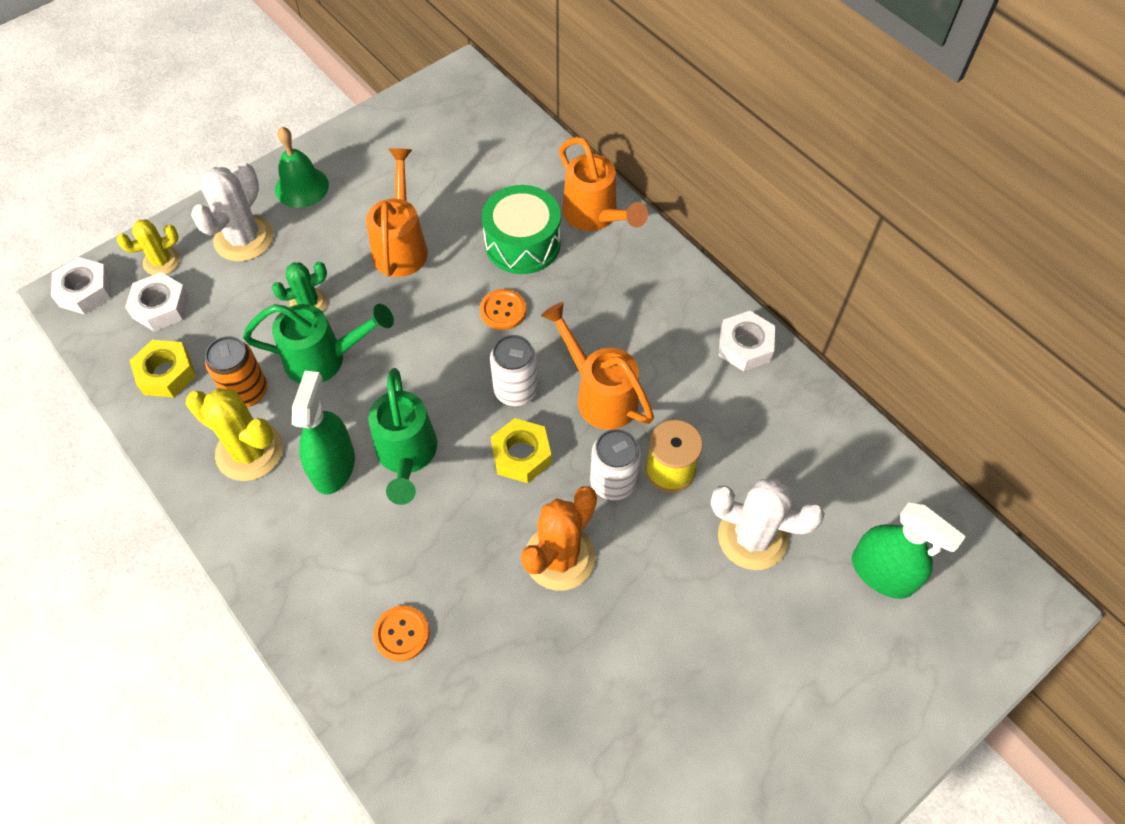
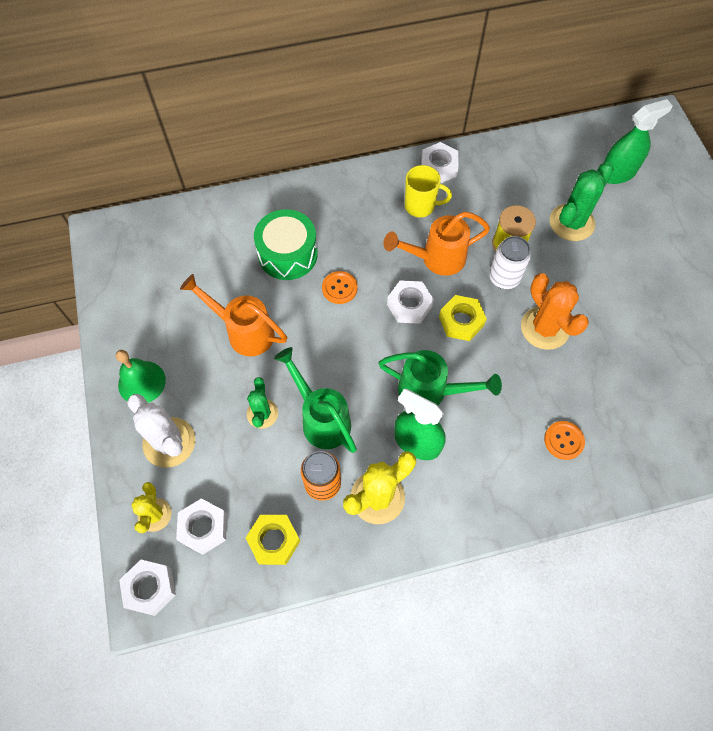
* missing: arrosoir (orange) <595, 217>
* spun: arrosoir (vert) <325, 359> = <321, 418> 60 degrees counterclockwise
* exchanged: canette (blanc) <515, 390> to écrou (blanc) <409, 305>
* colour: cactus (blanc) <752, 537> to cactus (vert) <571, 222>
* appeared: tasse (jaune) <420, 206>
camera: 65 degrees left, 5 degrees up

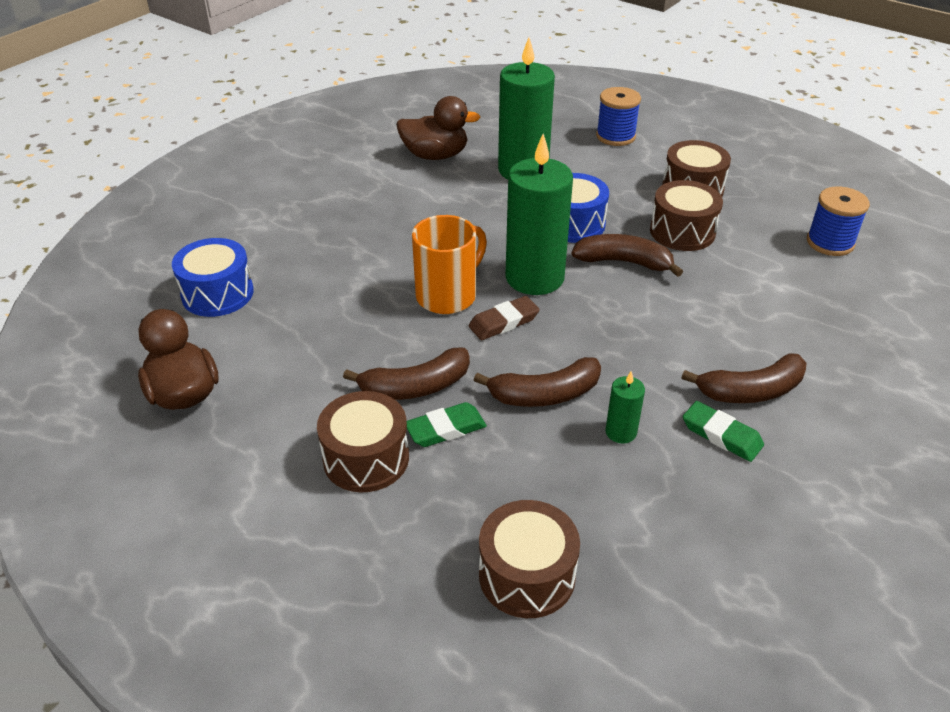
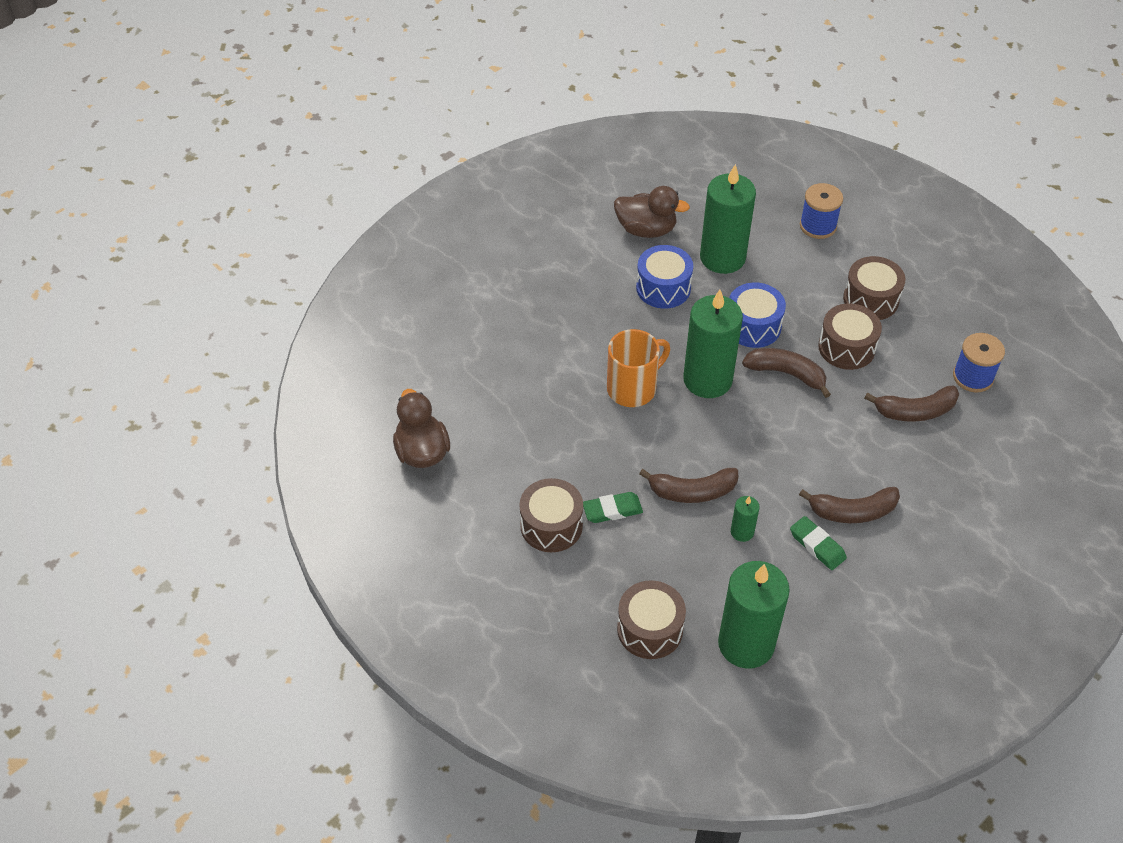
* relocated: tambour (bleu) <217, 293> to <663, 288>
* missing: gomme (marron) <503, 322>
* relocated: banane (marron) <416, 387> to <915, 411>
* appeared: bougie (vert) <746, 644>
camera: 10 degrees right, 10 degrees up

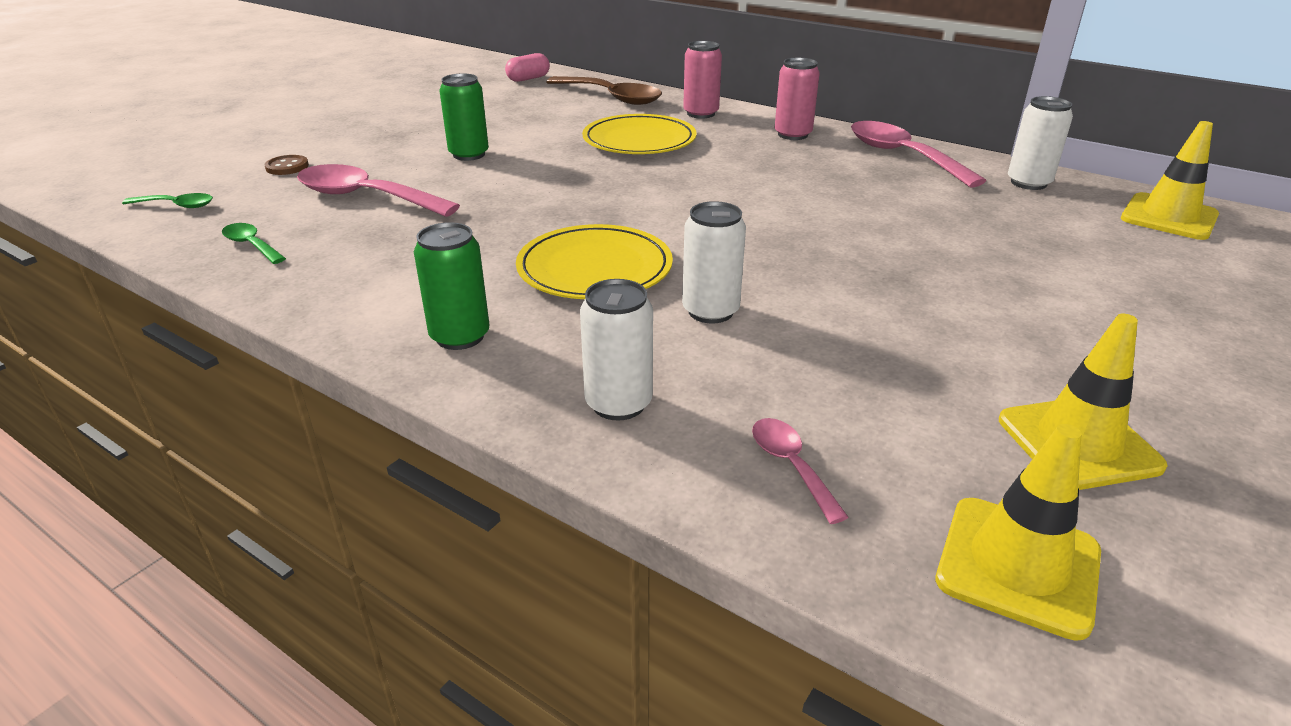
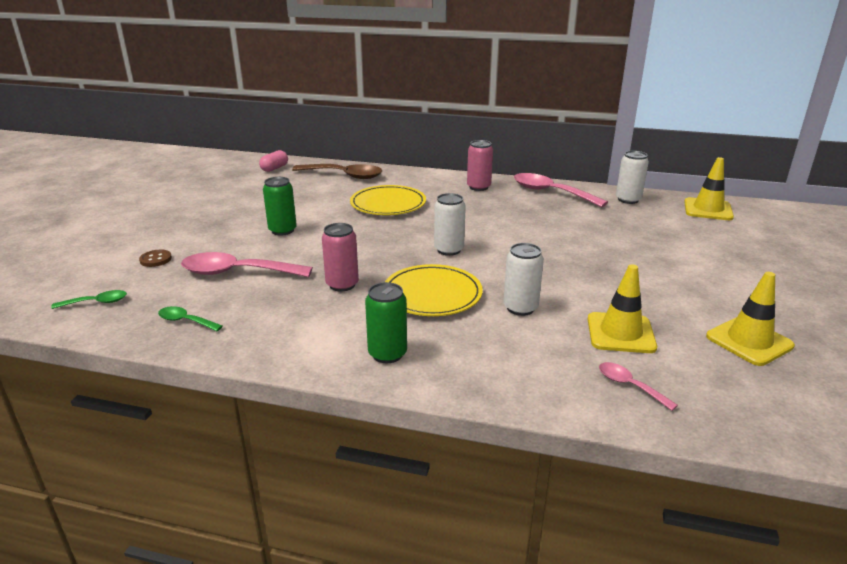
* relocated: canette (rose) <701, 114> to <342, 284>
* relocated: canette (blanc) <618, 403> to <449, 250>
* relocated: cône de chantier (jaune) <1018, 565> to <620, 333>
camera: 20 degrees left, 5 degrees down

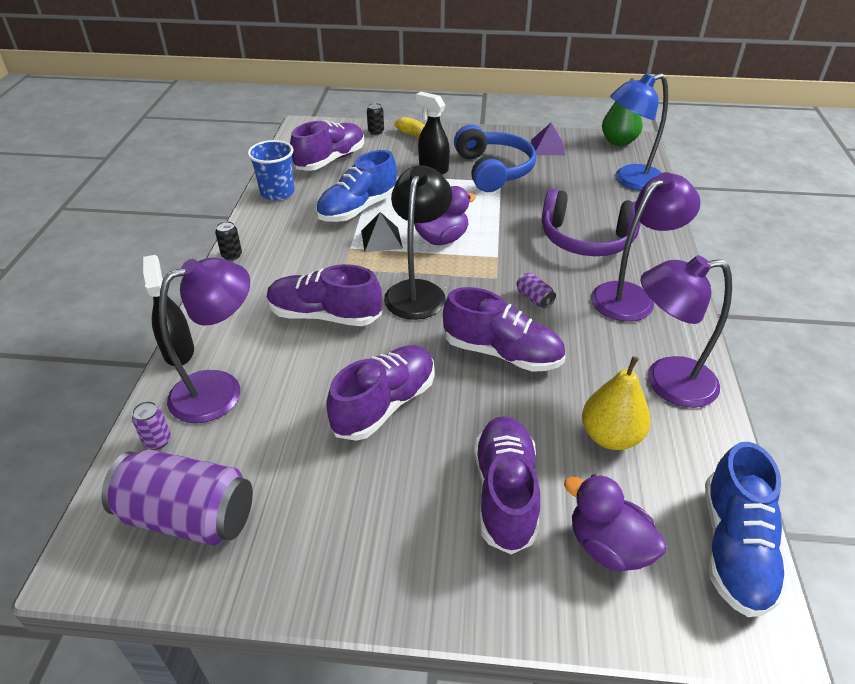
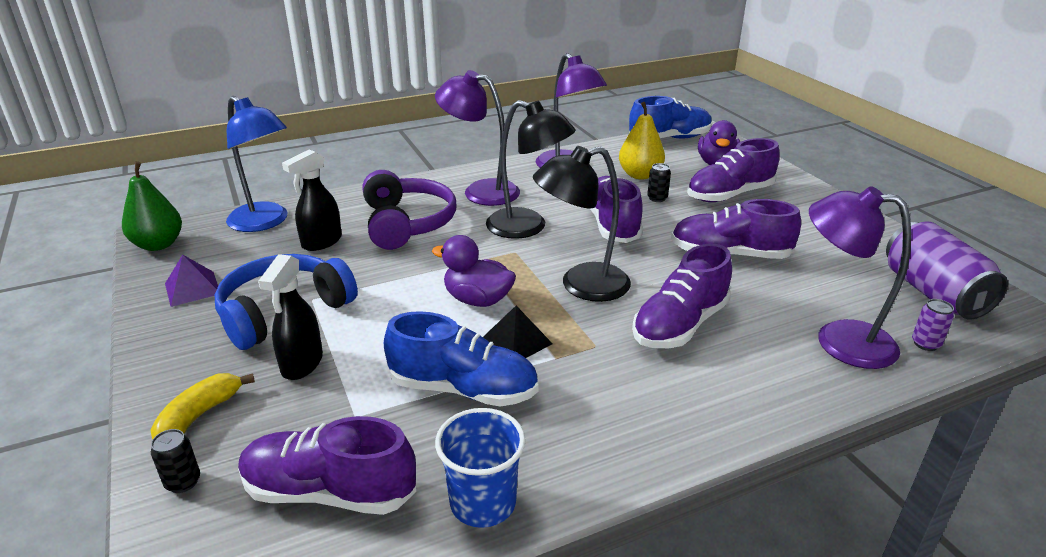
* relocated: canette (noir) <232, 255> to <657, 198>
* relocated: vaporisateur (noir) <178, 351> to <321, 242>
* spun: chaussure (violet) <324, 315> = <680, 325> 60 degrees clockwise
* exchanged: canette (violet) <534, 298> to lampe (noir) <527, 227>
camera: 120 degrees left, 10 degrees down

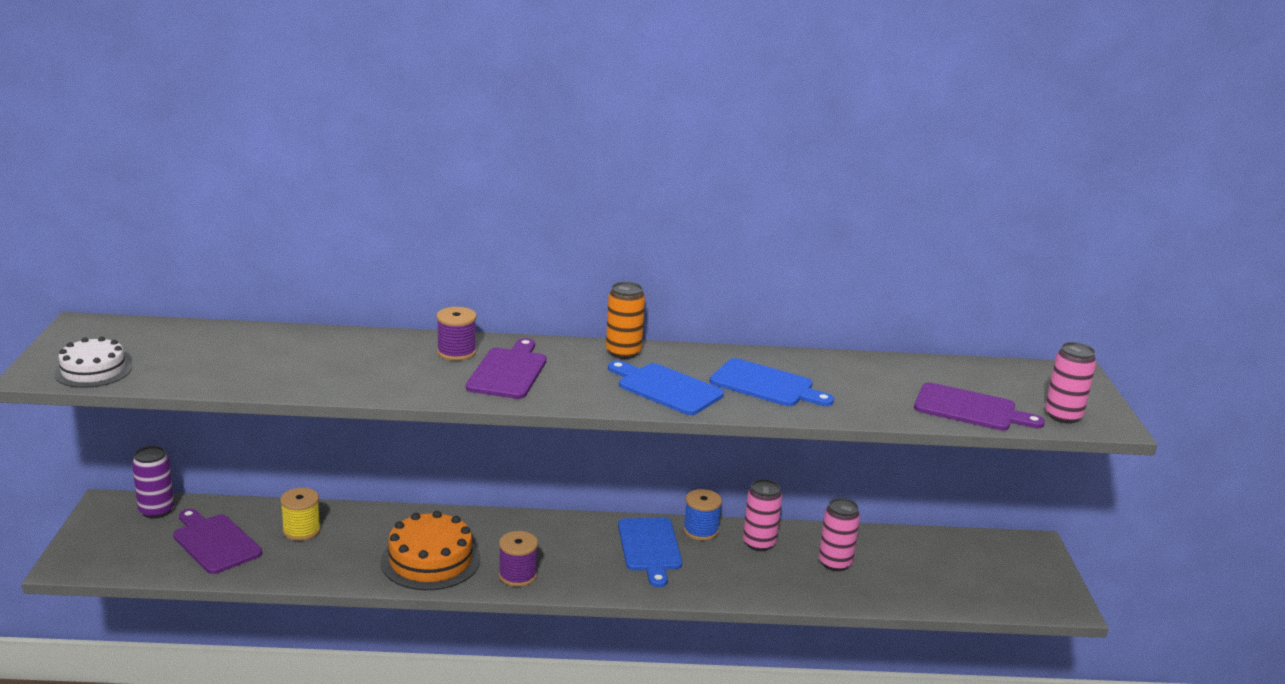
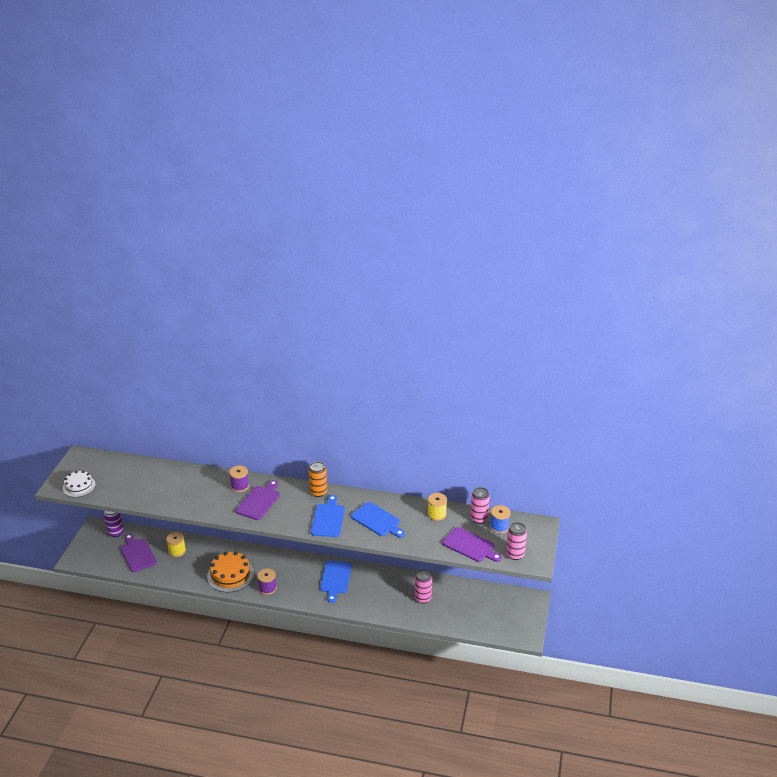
* spun: planche à découper (bleu) <666, 388> = <328, 519> 45 degrees clockwise
* relocated: canette (rose) <759, 543> to <479, 519>
* relocated: bobine (bleu) <700, 530> to <499, 527>
* appeared: bobine (jaune) <437, 514>
camera: 15 degrees right, 10 degrees up

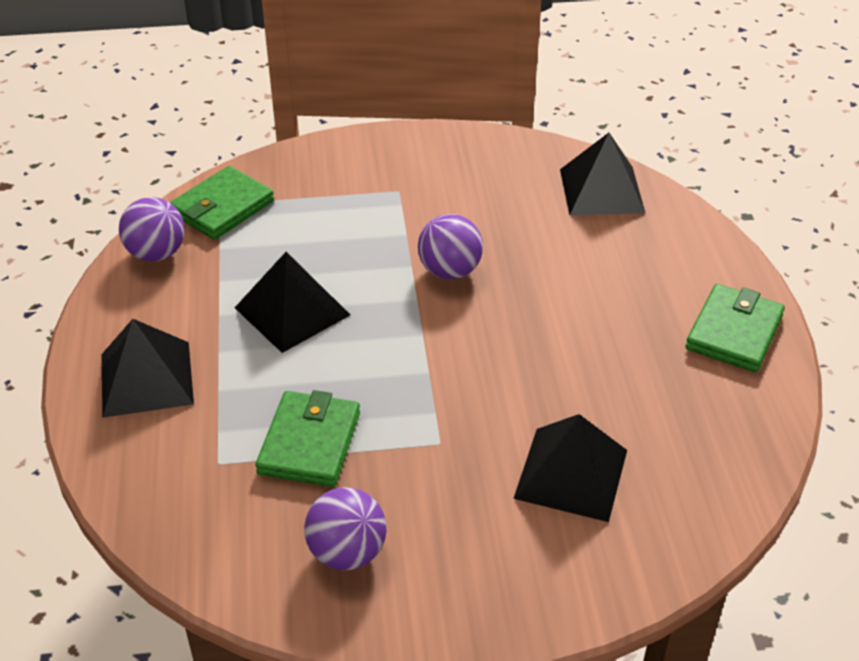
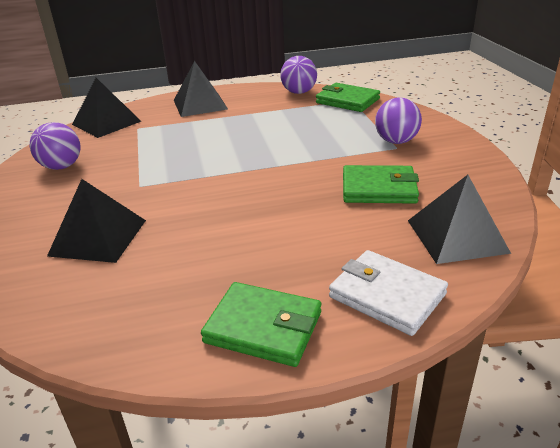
* relocated: balle (violet) <450, 271> to <396, 141>
* relocated: pyramide (noir) <292, 311> to <106, 123>
* relocated: portefeuille (vert) <310, 443> to <378, 189>
* appeared: portefeuille (blanc) <387, 295>
camera: 85 degrees right, 10 degrees down

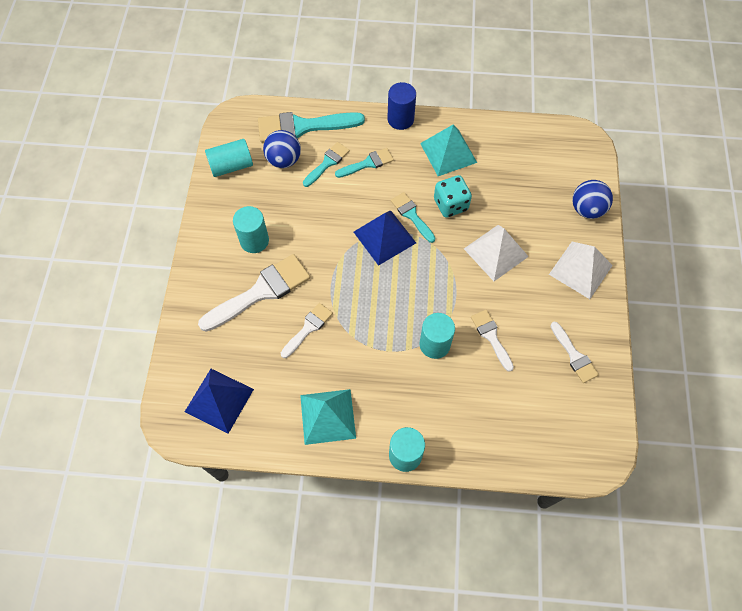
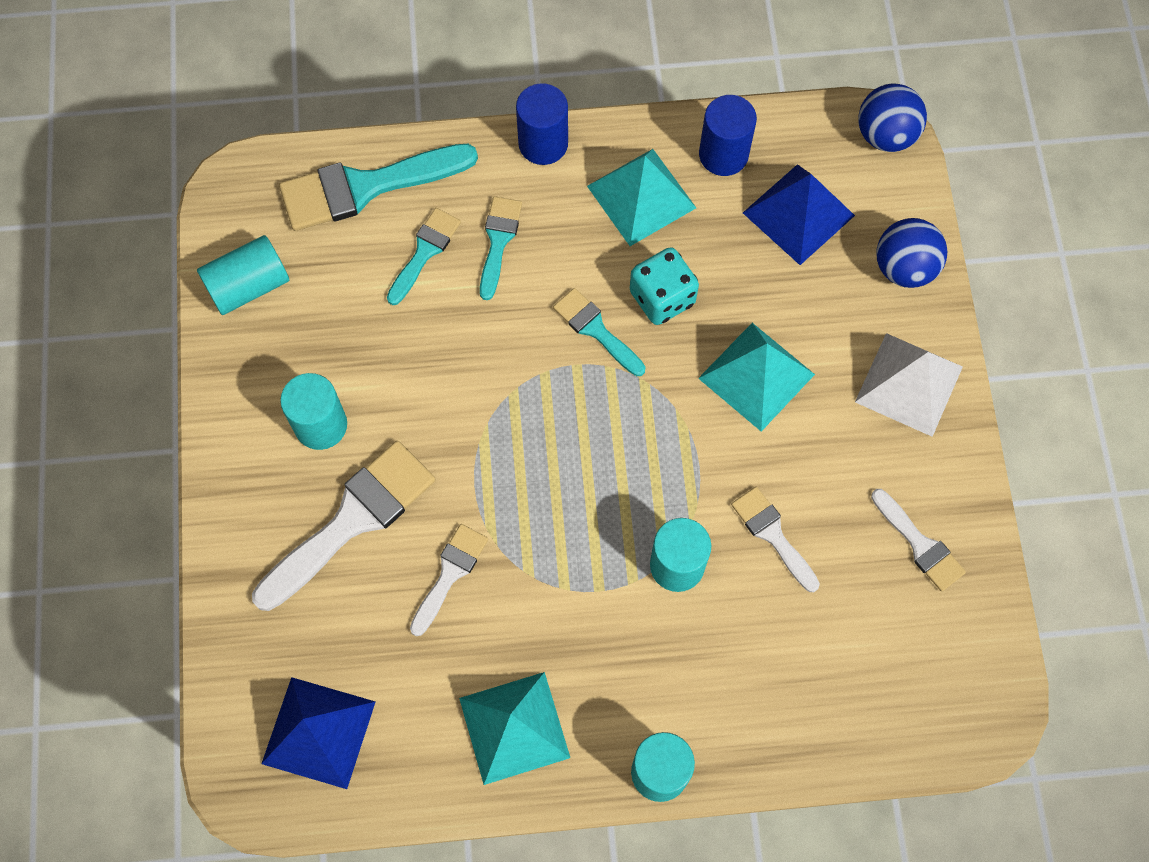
* relocated: balle (bleu) <284, 160> to <885, 135>
* spun: pinceau (turquoise) <367, 163> = <498, 241> 45 degrees counterclockwise
* relocated: pyramide (bleu) <384, 237> to <798, 214>
* colour: pyramide (blanc) <496, 252> to pyramide (turquoise) <756, 376>
* appeared: cylindre (bleu) <723, 154>
camera: 10 degrees left, 5 degrees up

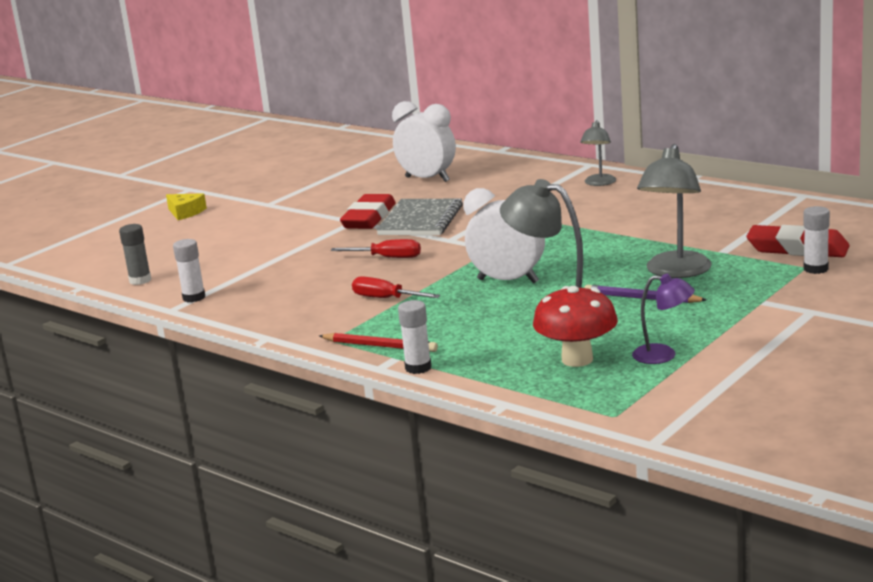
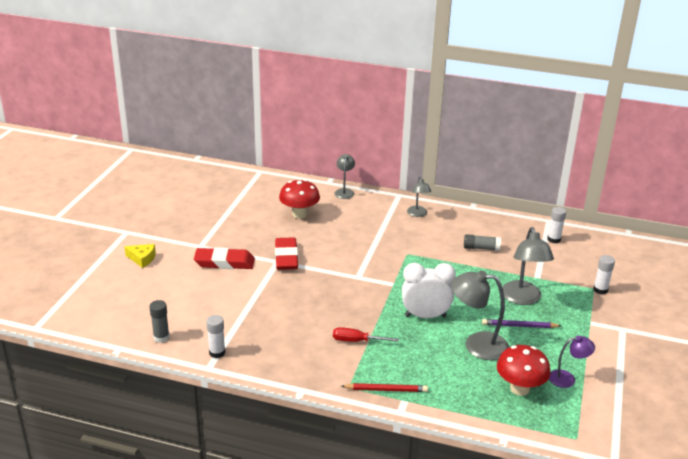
* exchanged: réveil (blanc) <427, 179> to champignon (rouge) <299, 214>
* missing: carnet (gris) <420, 220>
* relocated: gomme (rouge) <797, 249> to <224, 262>
* missing: tournevis (rouge) <388, 258>
* relocated: bâton de colle (blanc) <418, 368> to <554, 239>
* appeared: lampe (gris) <344, 191>
* appeared: bâton de colle (gris) <481, 248>
camera: 25 degrees left, 10 degrees up

